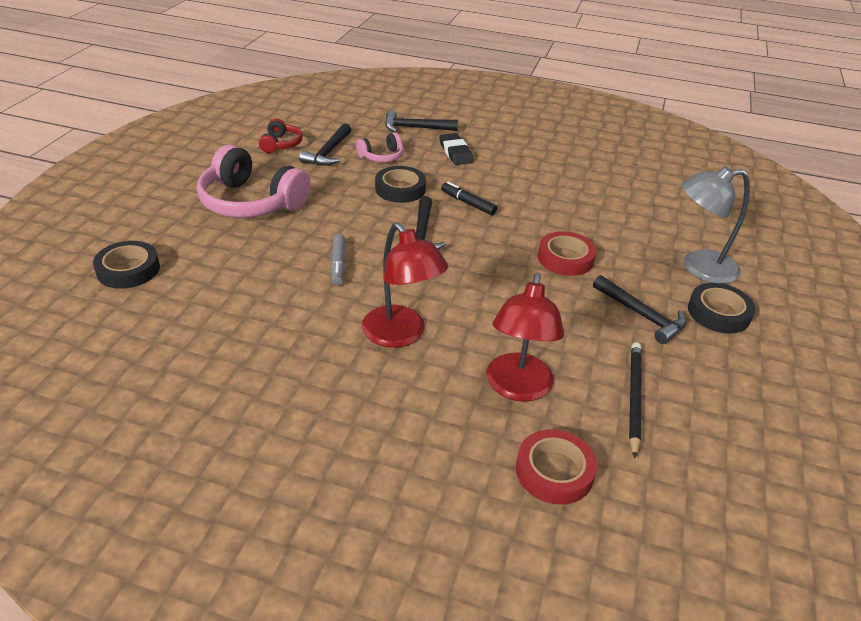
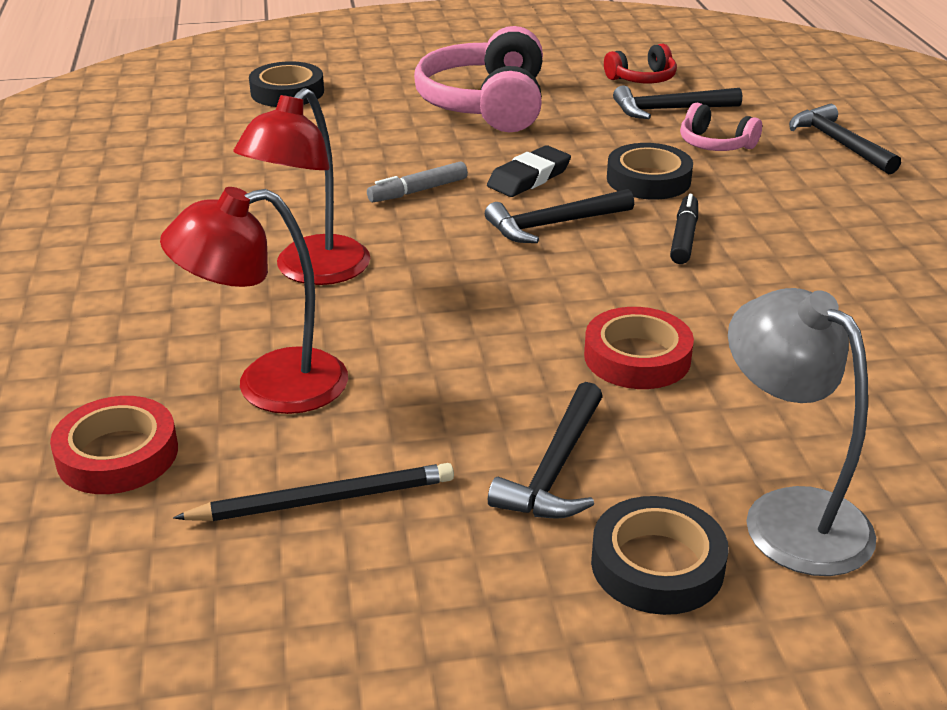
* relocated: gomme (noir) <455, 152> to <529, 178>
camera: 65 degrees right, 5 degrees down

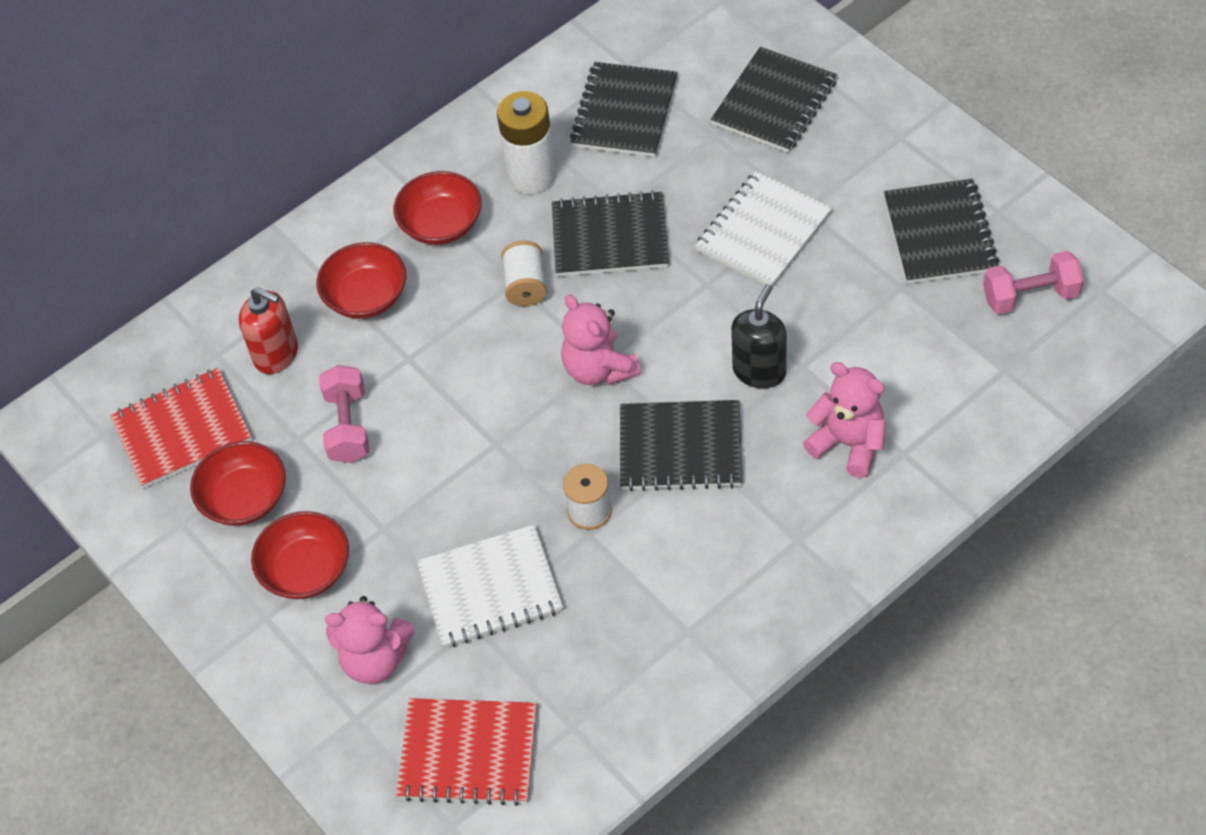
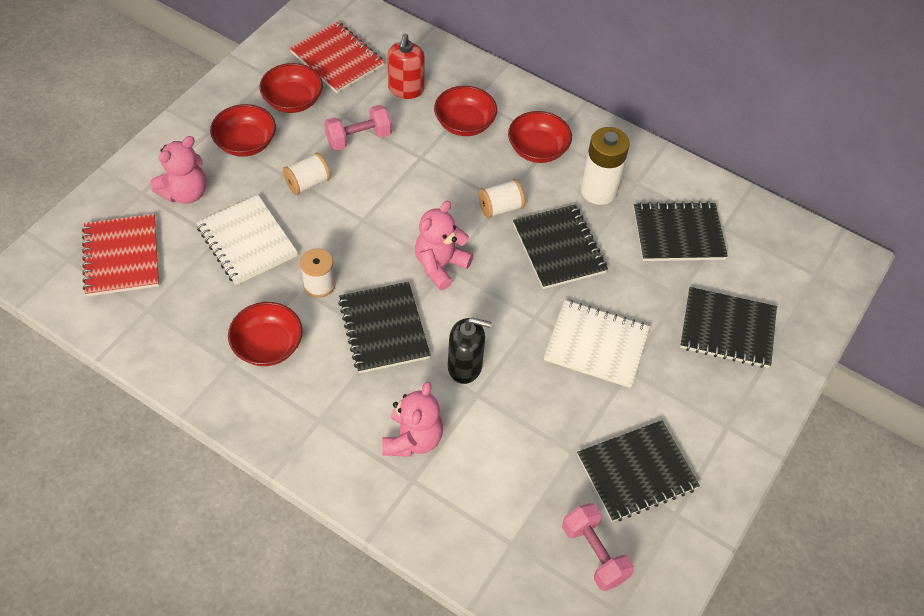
* spun: ours en peluche (rose) <375, 659> = <185, 193> 120 degrees counterclockwise
* appeared: bobine (blanc) <308, 183>
* appeared: bol (rouge) <268, 345>
camera: 65 degrees right, 0 degrees up

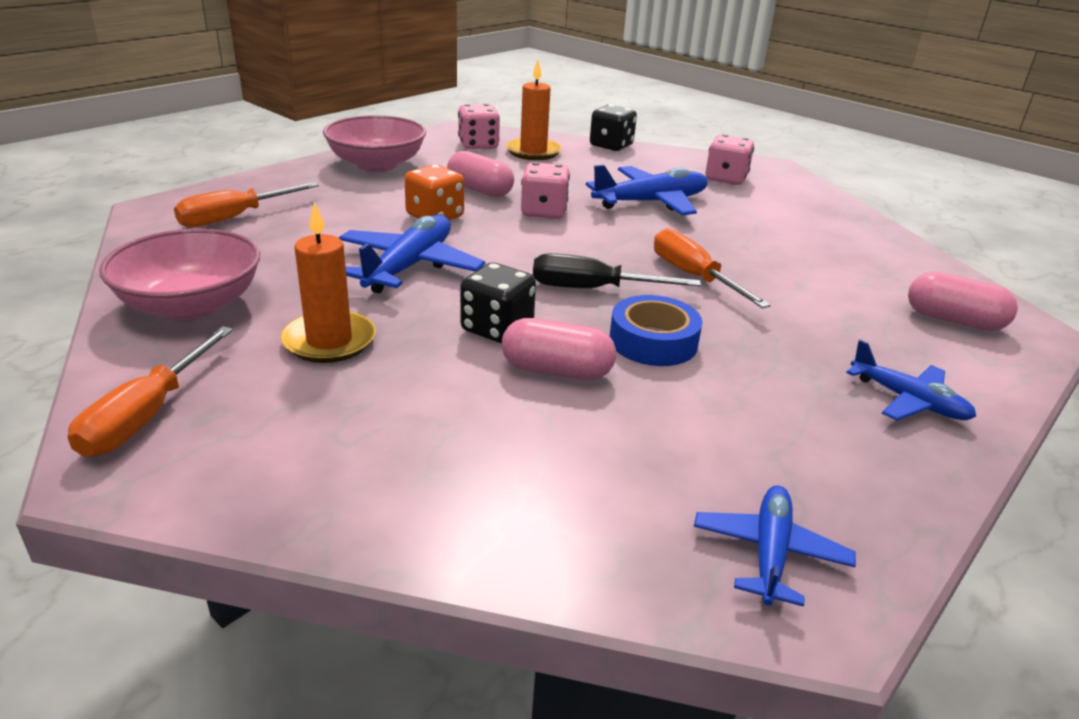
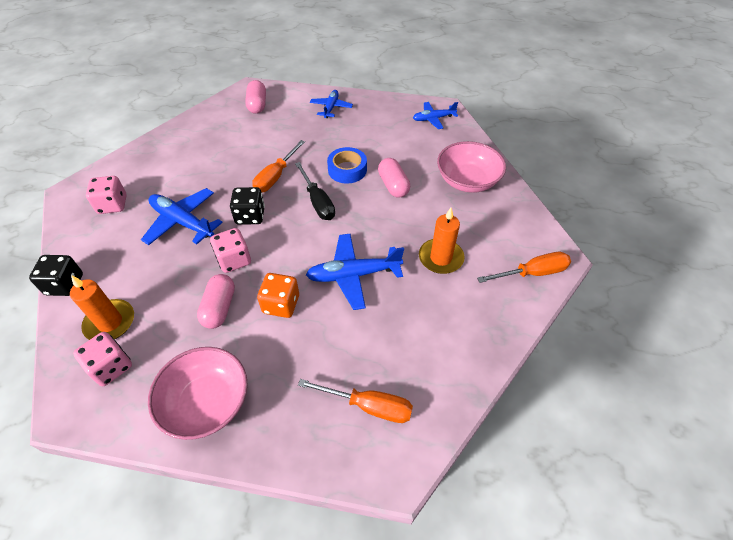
* relocated: bol (rose) <191, 305> to <467, 181>
* relocated: dé (noir) <497, 328> to <250, 216>
camera: 120 degrees left, 20 degrees up

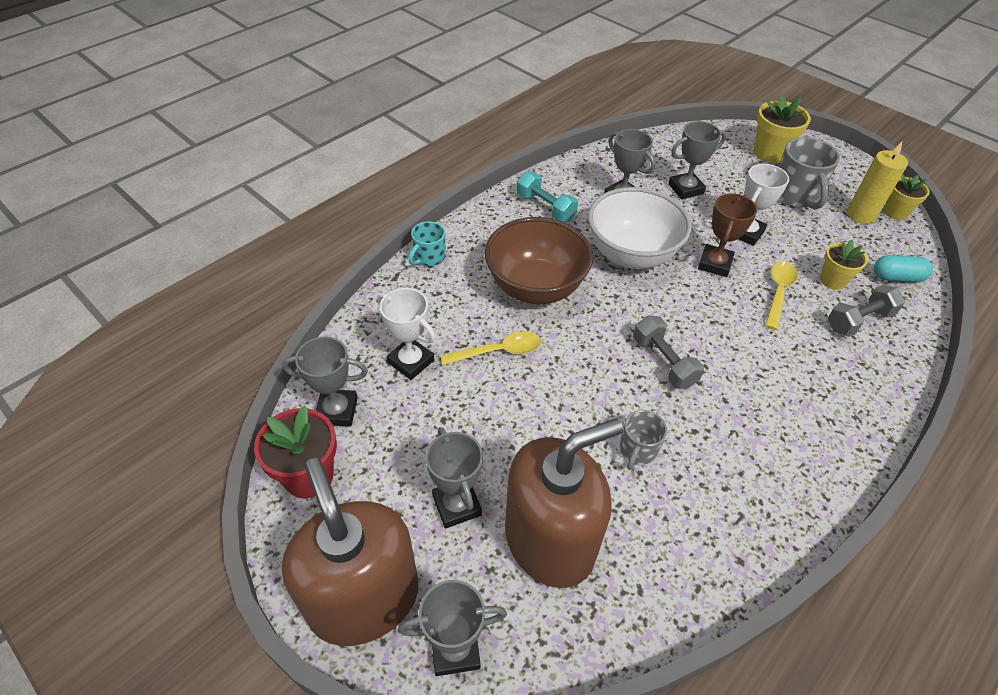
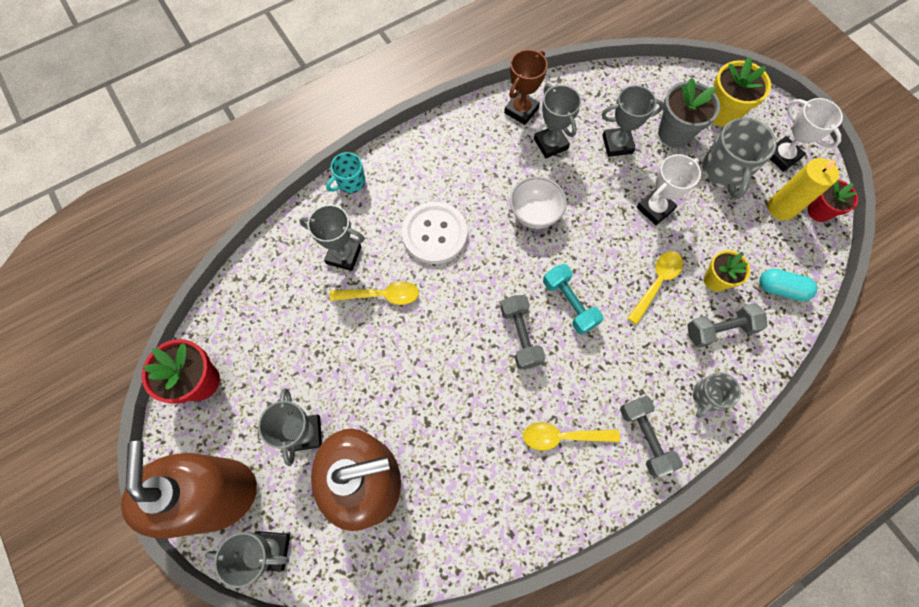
* relocated: haltère (turquoise) <545, 207> to <569, 303>
* colour: pot de fleurs (jaune) <895, 212> to pot de fleurs (rouge) <819, 211>
* size: bol (blanc) <631, 254> = <534, 213> x0.59
* relocated: trophée (marron) <714, 264> to <521, 110>
* exchanged: bol (marron) <535, 287> to bouton (blanc) <434, 234>
* relocated: trophée (blanc) <411, 361> to <782, 156>
* relocated: trophée (gris) <337, 411> to <344, 255>
* relocated: tasse (gris) <637, 450> to <707, 396>
* appeared: pot de fleurs (gris) <674, 133>
* appeared: haltère (gris) <645, 437>
* appeared: cuillère (jaune) <563, 436>
camera: 15 degrees right, 20 degrees up

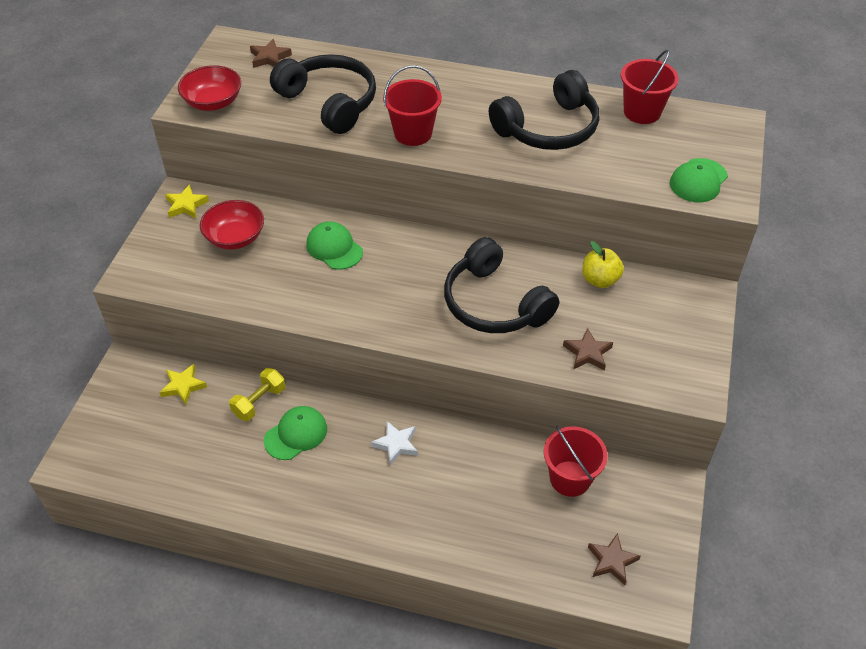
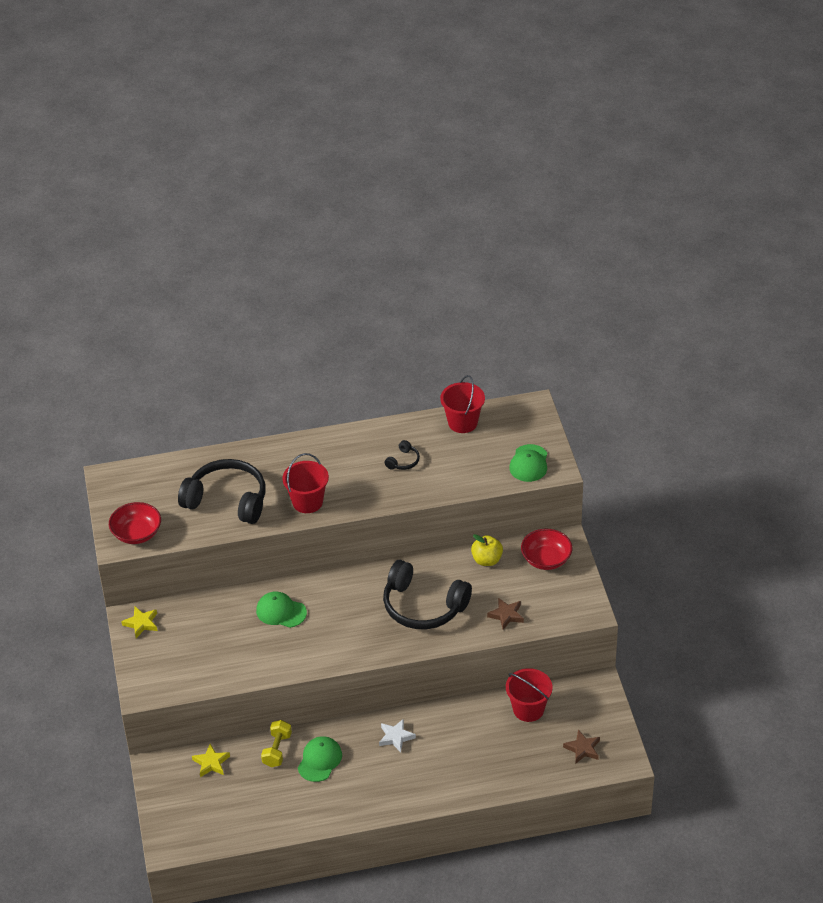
* missing: étoile (marron) <269, 57>
* size: casque audio (noir) <548, 128> = <403, 461> x0.42
* relocated: bol (rouge) <235, 237> to <546, 559>
camera: 25 degrees left, 5 degrees down

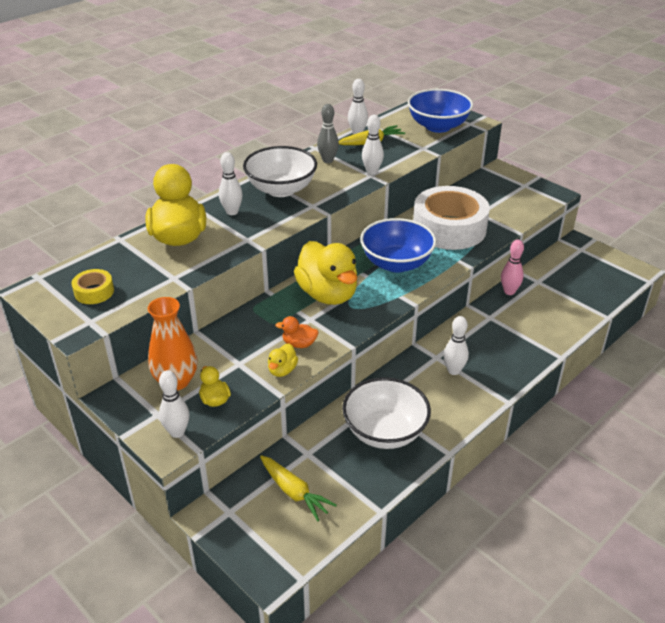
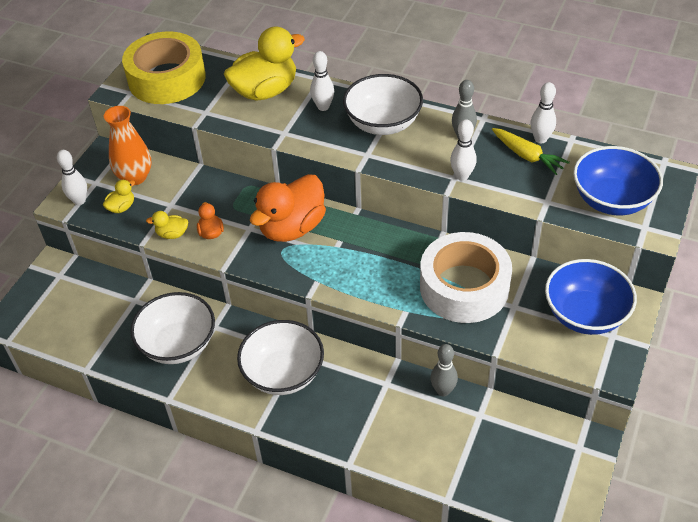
* relocated: bol (bleu) <396, 263> to <585, 314>
* colour: quille (rose) <509, 291> to quille (gris) <443, 391>
* colour: canard (jaune) <328, 294> to canard (orange) <292, 227>
* size: ruban adhésif (jaune) <94, 292> = <167, 78> x2.32
* exchanged: quille (blanc) <453, 370> to bol (blanc) <283, 373>
* missing: carotte (jaune) <294, 492>
camera: 70 degrees right, 10 degrees up

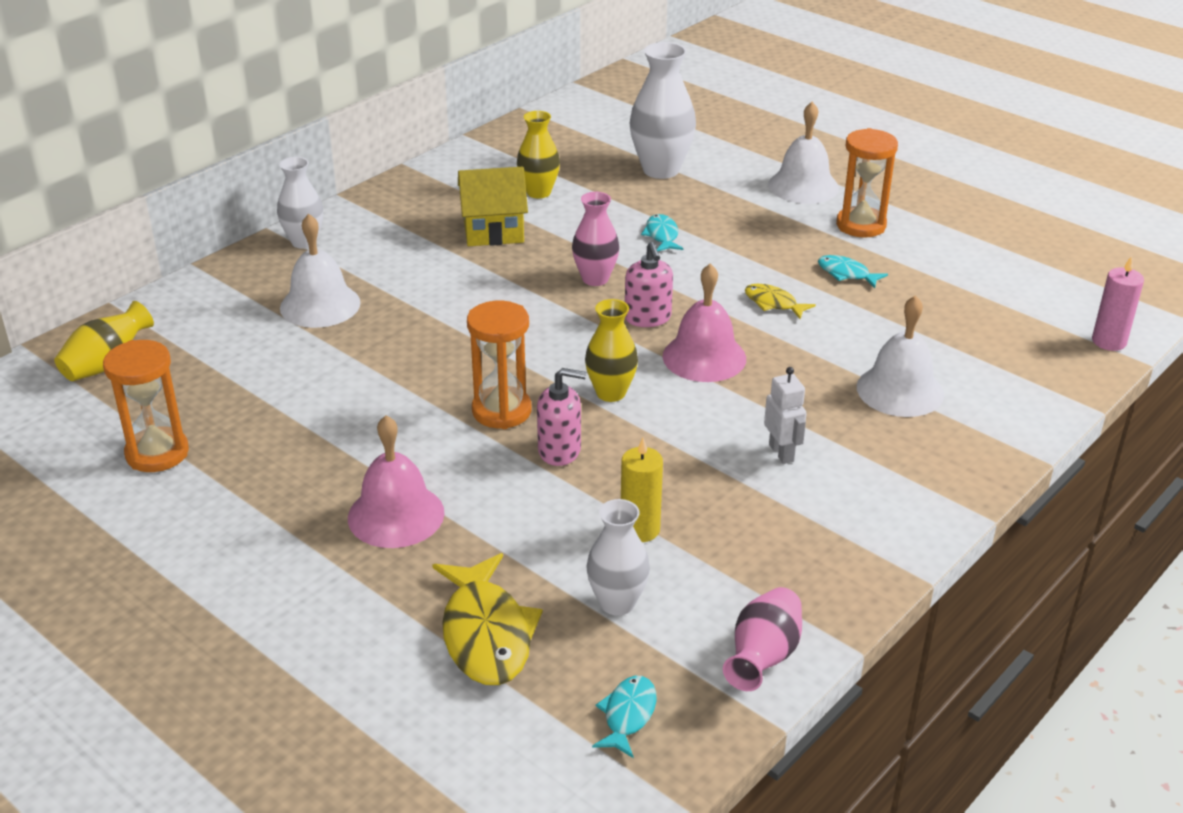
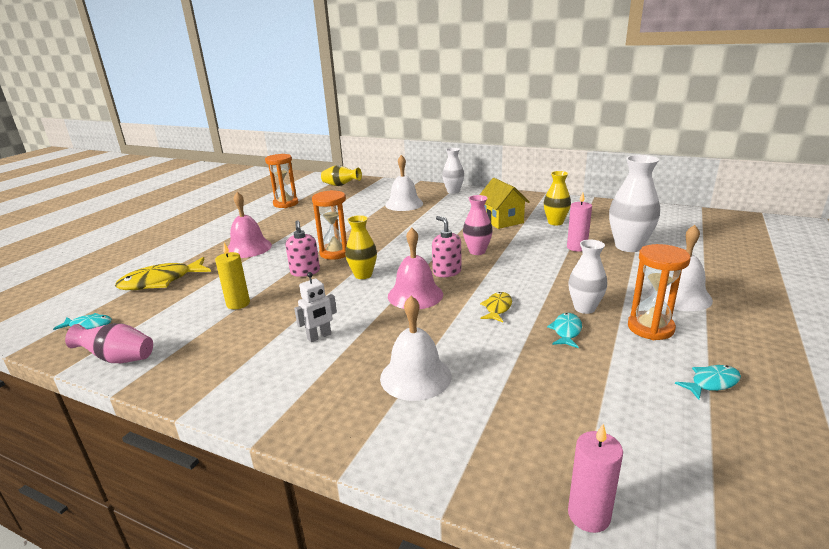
* relocated: poisson (turquoise) <662, 235> to <712, 383>
* spun: distributeur de savon (rose) <648, 318> = <447, 272> 90 degrees clockwise
* relocated: vase (blanc) <617, 603> to <584, 308>
* appeared: bougie (rose) <577, 247>
camera: 75 degrees right, 10 degrees down

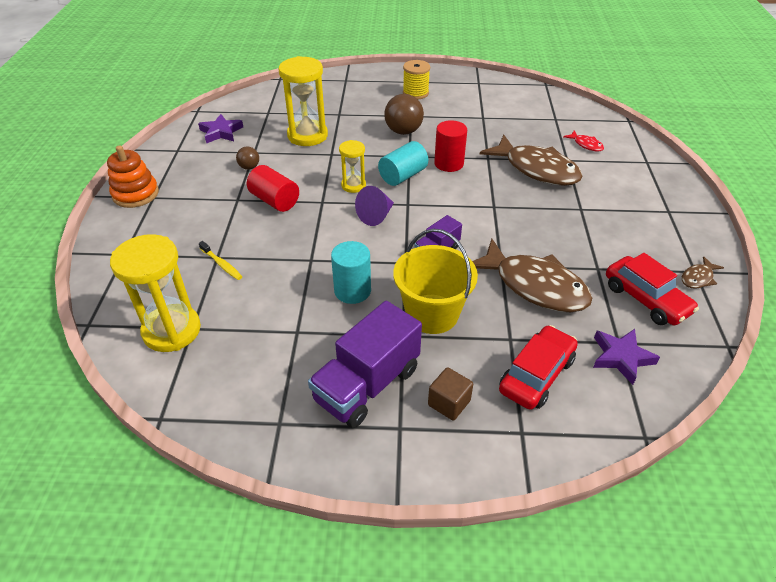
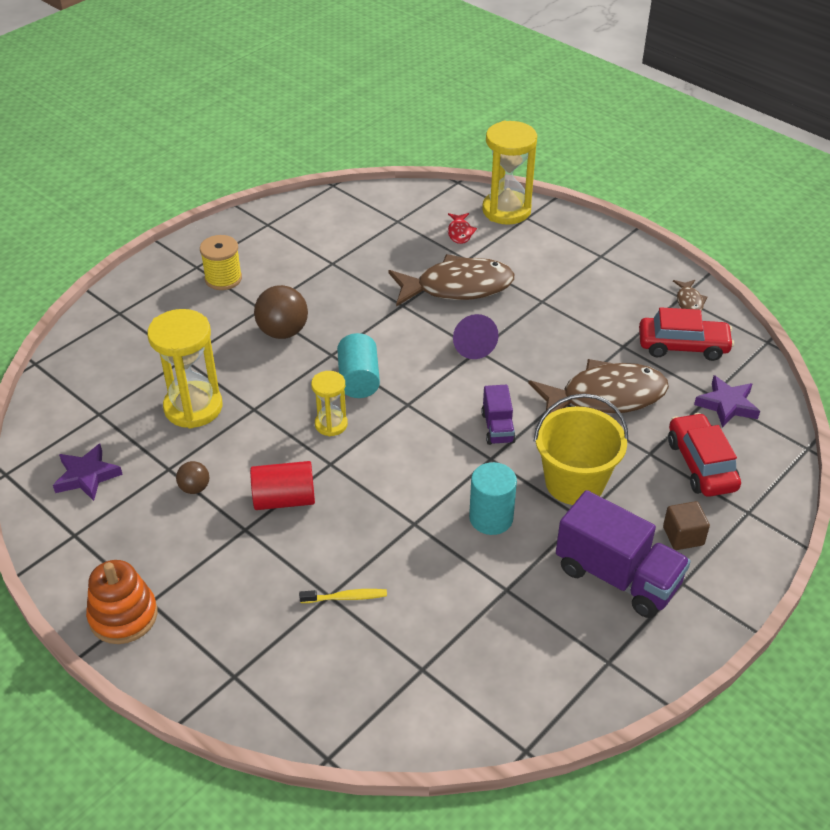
* missing: cylindre (rouge) <449, 164>
* spun: poisson (rouge) <586, 145> = <460, 232> 90 degrees clockwise
* relocated: cône (violet) <376, 216> to <472, 346>
* relocated: sablier (jaune) <172, 330> to <506, 210>
* spun: camion (violet) <367, 385> = <617, 576> 45 degrees counterclockwise
camera: 50 degrees left, 0 degrees up

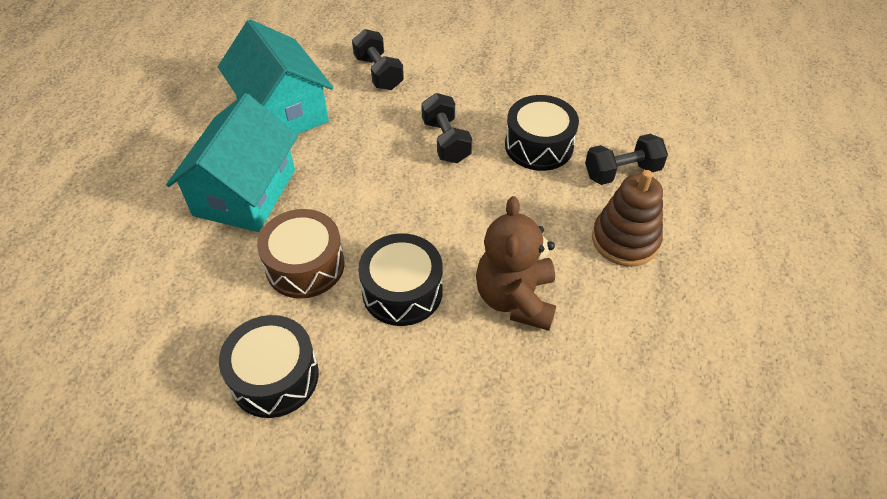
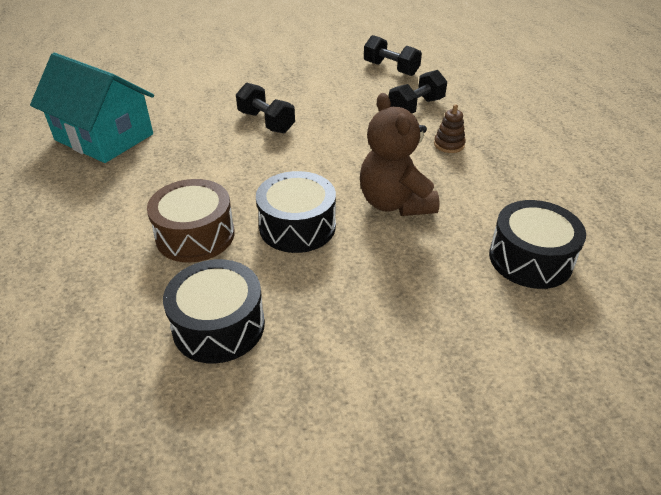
* relocated: haltère (noir) <378, 73> to <391, 69>
* missing: maison (turquoise) <245, 193>
* relocated: tambour (noir) <539, 145> to <530, 259>
* size: jouet à empiler (marron) <625, 240> = <449, 145> x0.54
camera: 25 degrees left, 10 degrees down

